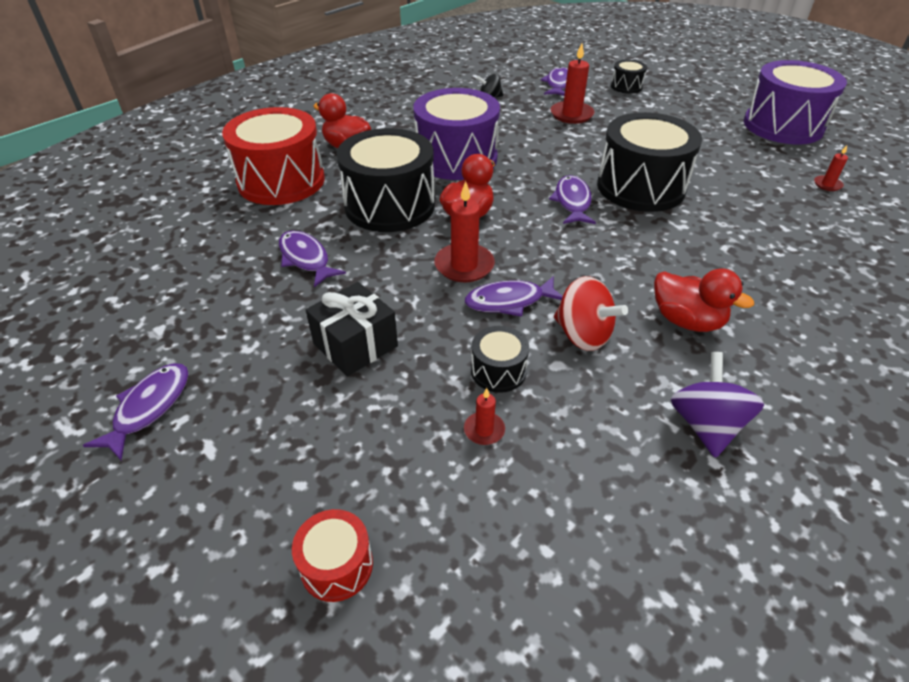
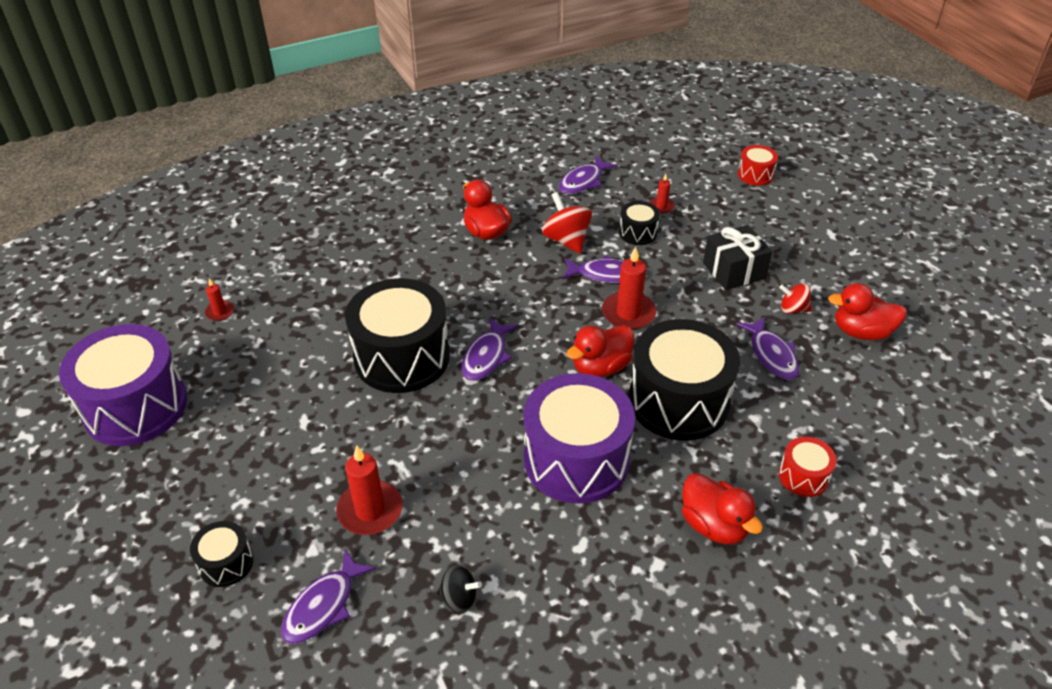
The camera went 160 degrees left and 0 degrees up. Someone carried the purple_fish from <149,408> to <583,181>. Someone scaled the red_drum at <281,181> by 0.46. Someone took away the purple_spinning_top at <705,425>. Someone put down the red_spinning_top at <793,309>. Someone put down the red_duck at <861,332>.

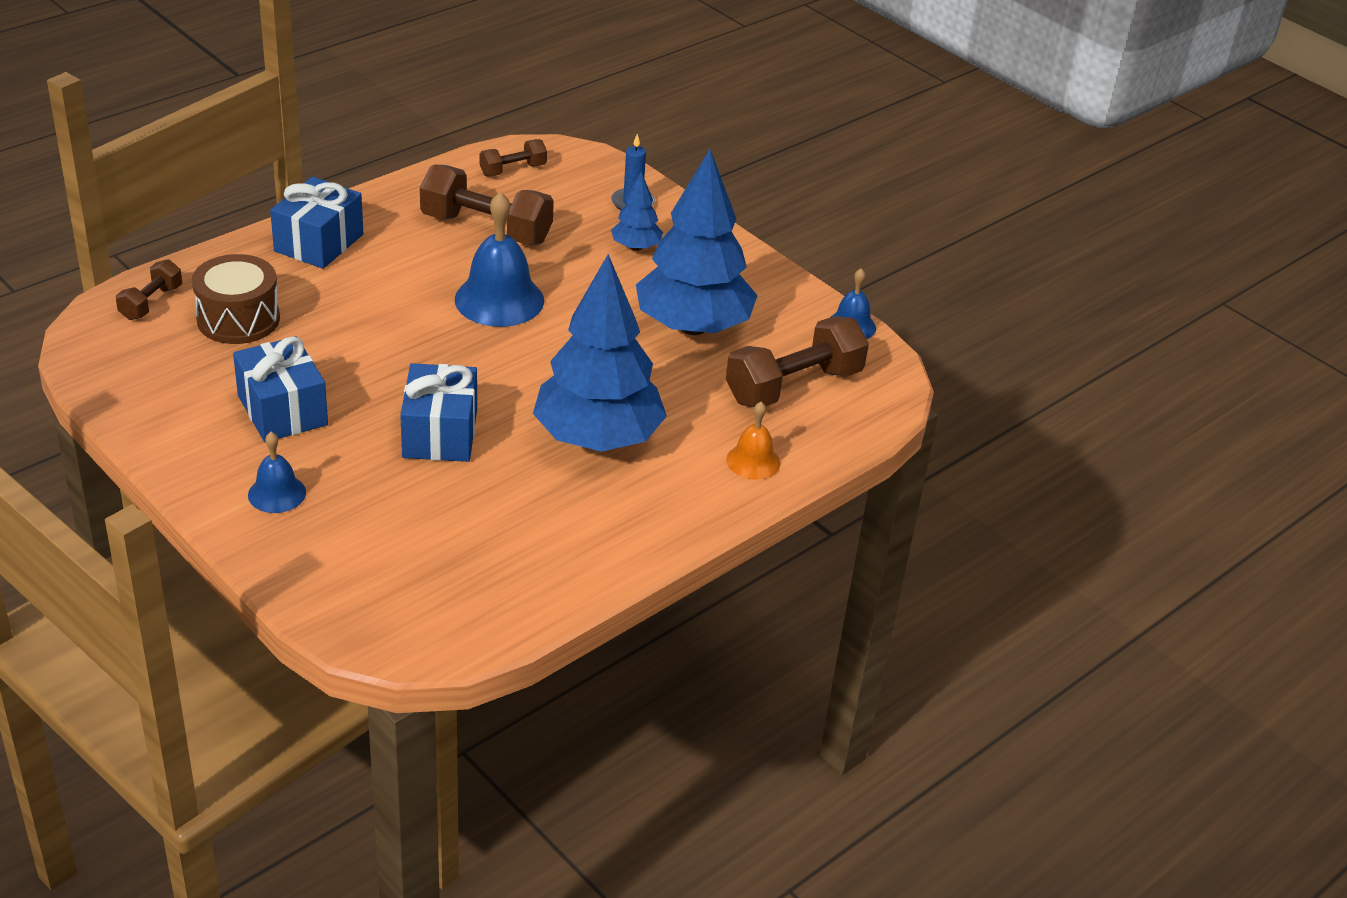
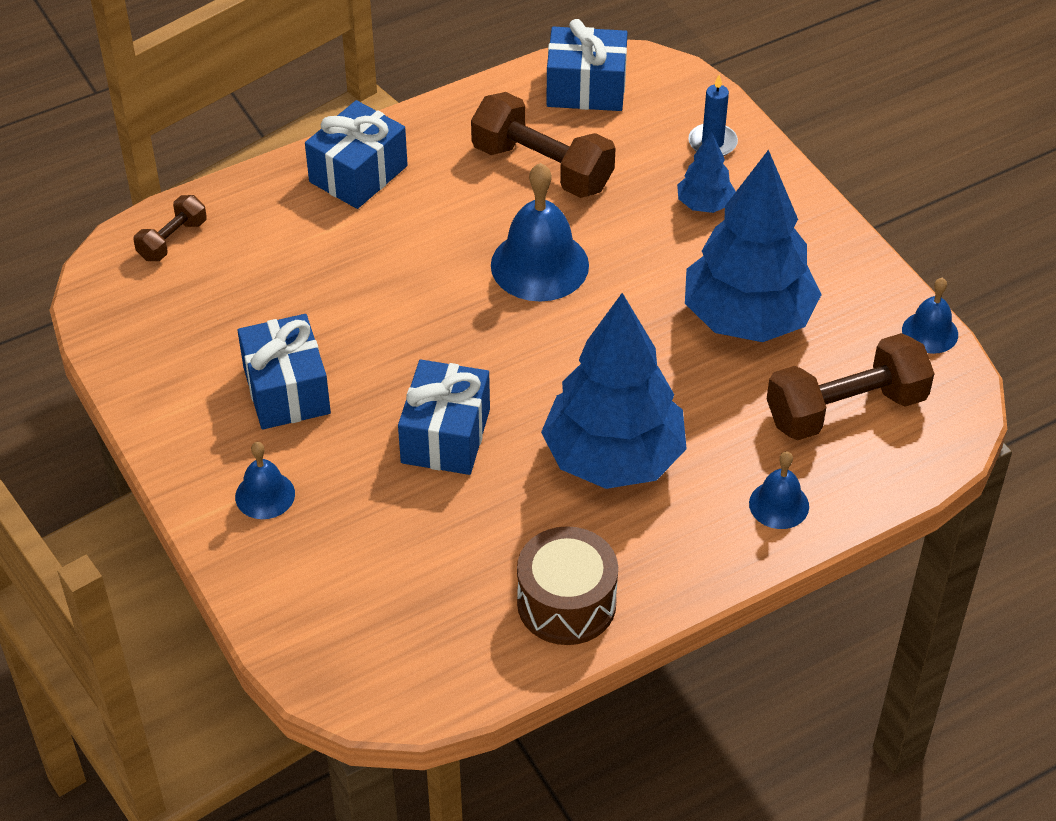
The camera went 15 degrees right and 10 degrees up. Someone carried the brown_drum from <238,319> to <566,603>. Someone swapped the brown_dumbbell at <513,170> for the blue_gift at <586,88>. Someone repainted the orange_bell at <753,461>, which became the blue_bell at <779,504>.

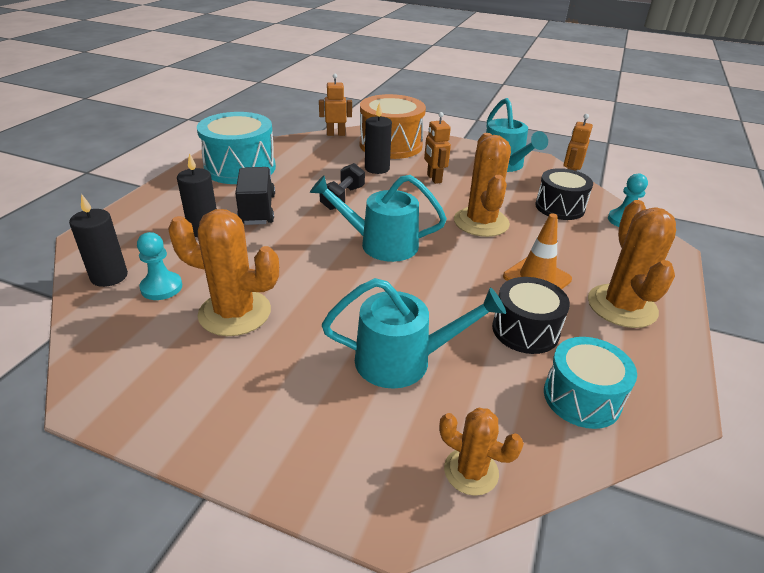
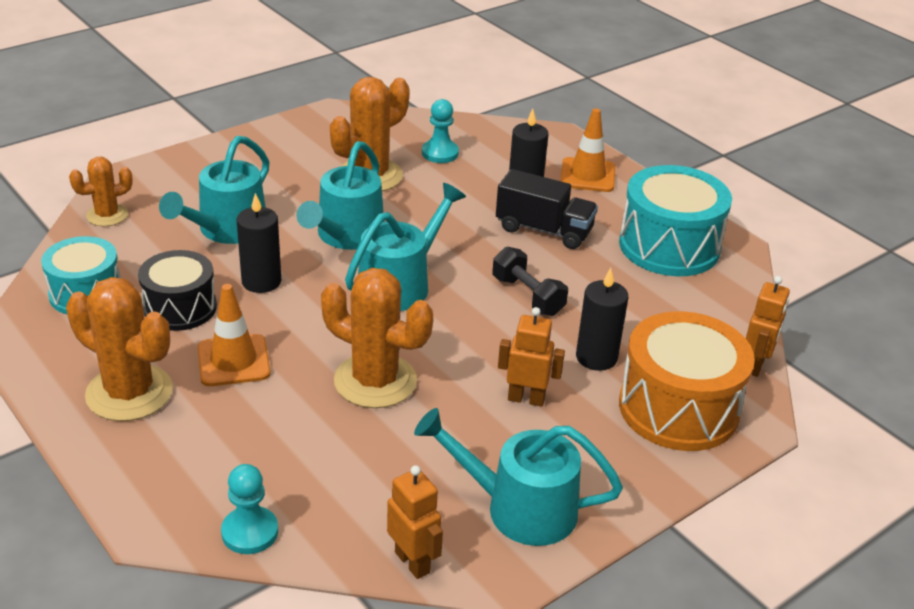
The camera went 120 degrees right and 0 degrees up. Someone carried the black_candle from <109,276> to <261,281>. Someone took away the black_drum at <559,207>. Someone put down the turquoise_watering_can at <346,236>. Someone put down the orange_traffic_cone at <587,175>.

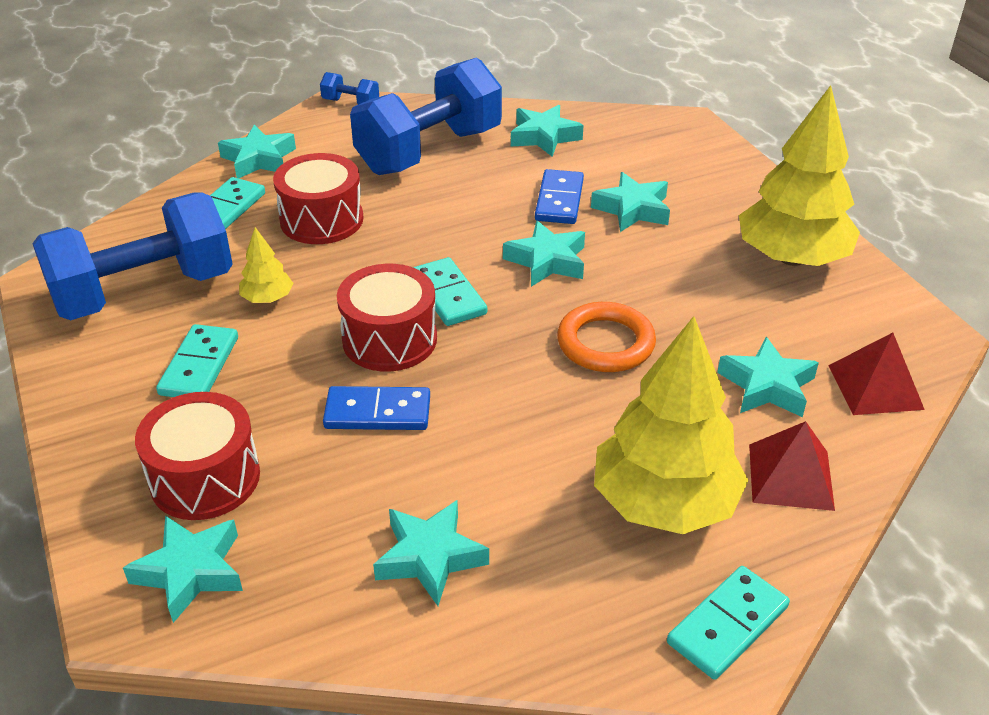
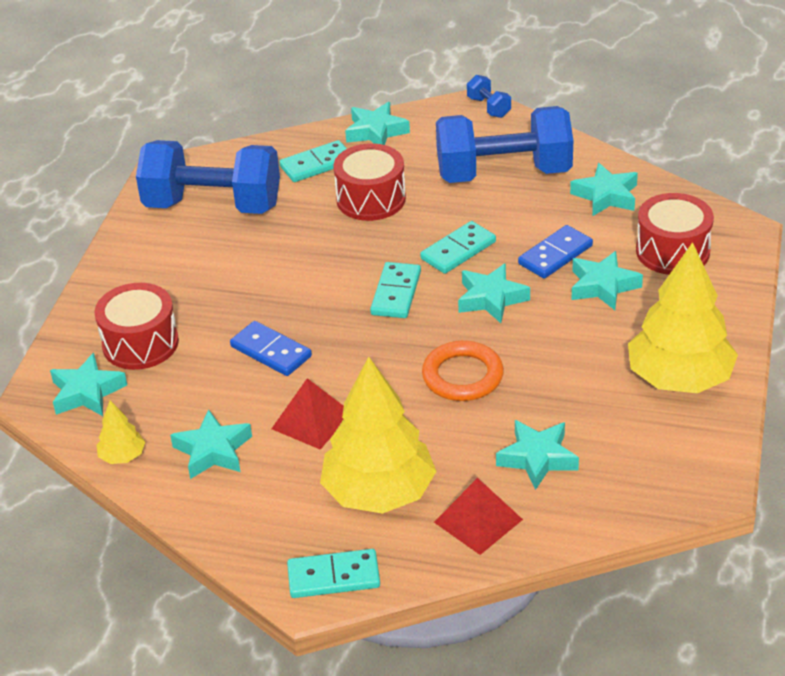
The camera went 40 degrees right and 0 degrees up. Someone carried the turquoise_domino from <199,366> to <458,250>. Someone carried the yellow_tree from <267,298> to <122,456>. Someone carried the red_drum from <389,339> to <672,251>. Someone carried the red_pyramid from <875,387> to <311,420>.

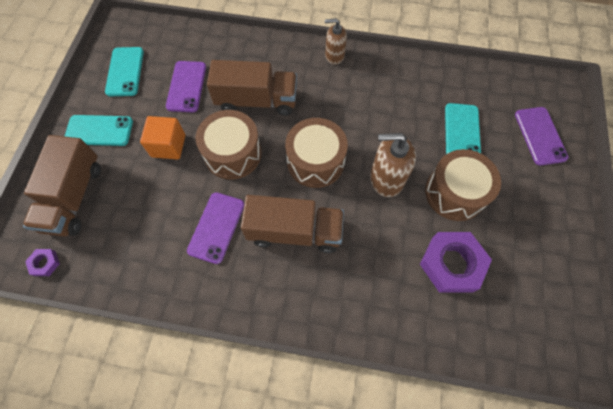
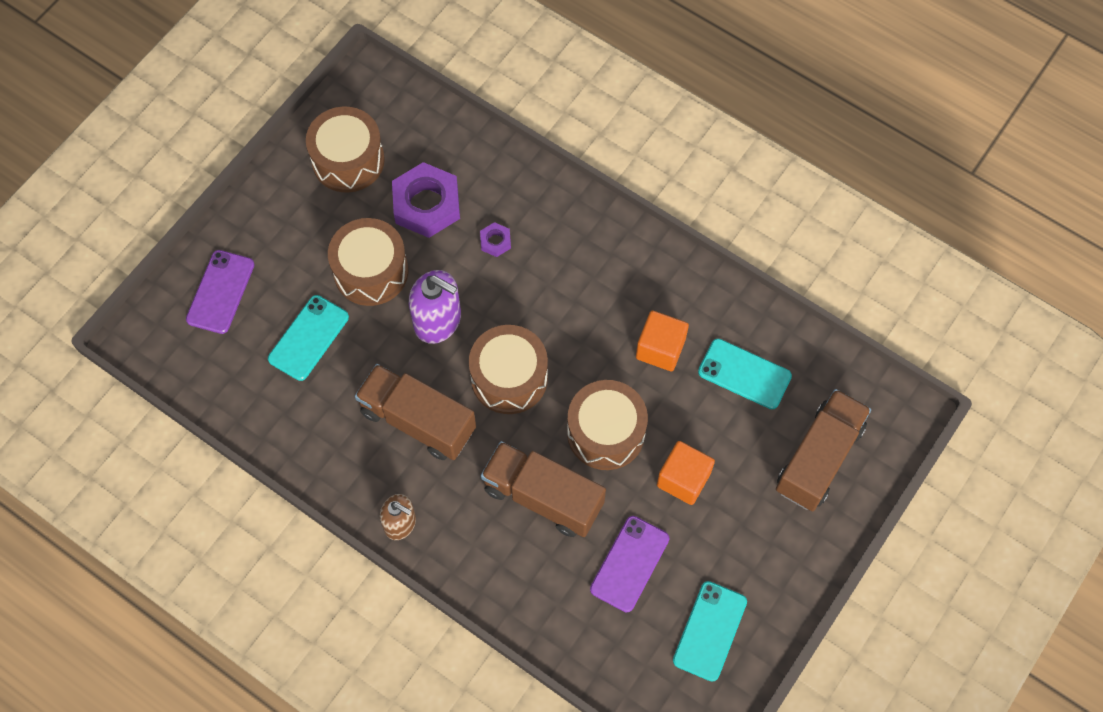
The camera went 155 degrees left and 0 degrees up. Someone carried the purple_nut from <45,263> to <495,241>. Someone carried the turquoise_phone from <99,131> to <744,374>. Someone swapped the purple_phone at <216,227> for the orange_cube at <660,349>. Someone carried the brown_truck from <294,231> to <418,420>. Someone repainted the brown_soap_dispenser at <386,178>, which became the purple_soap_dispenser at <438,321>. Someone put down the brown_drum at <348,160>.

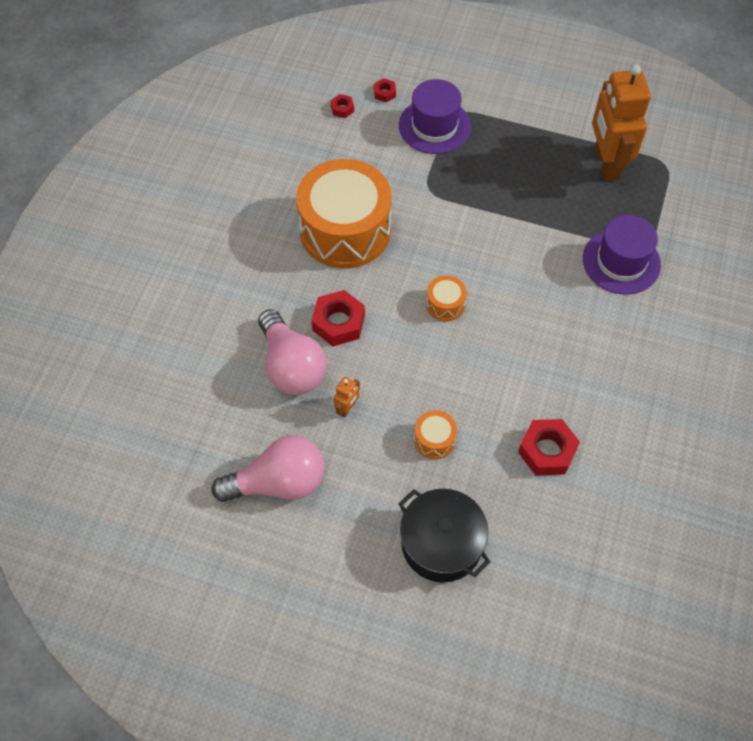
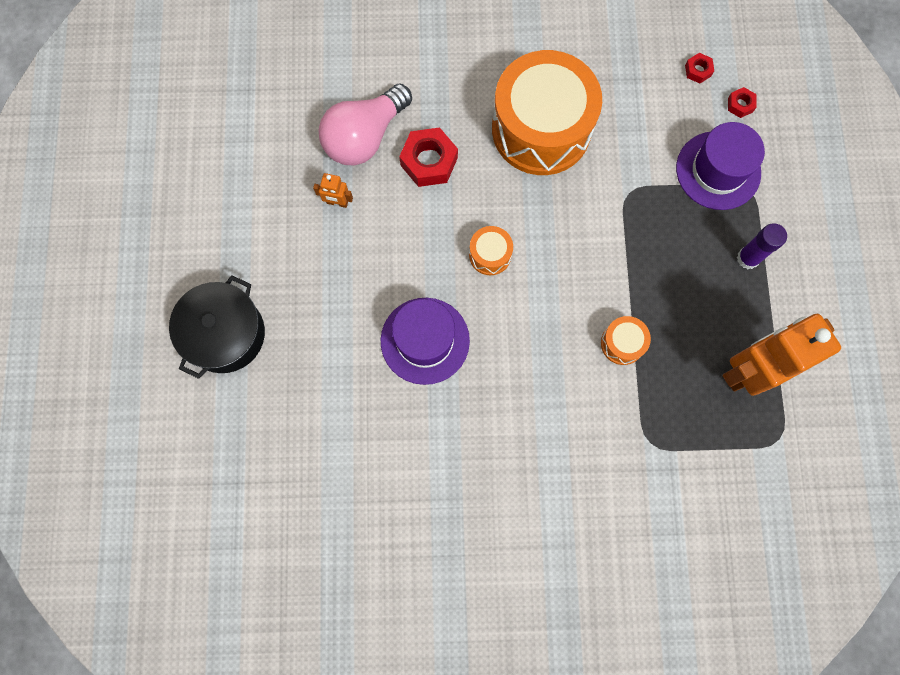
The camera went 70 degrees right and 15 degrees up. Someone took away the pink_light_bulb at <278,482>. Someone carried the orange_drum from <434,440> to <622,343>. Someone took away the red_nut at <547,451>. Someone carried the purple_hat from <621,261> to <425,340>. Someone put down the purple_glue_stick at <748,258>.

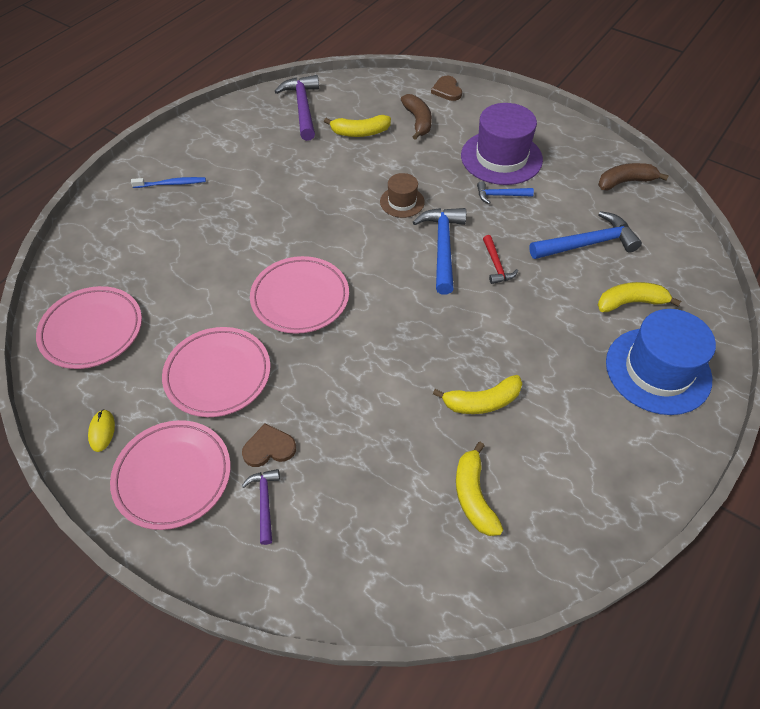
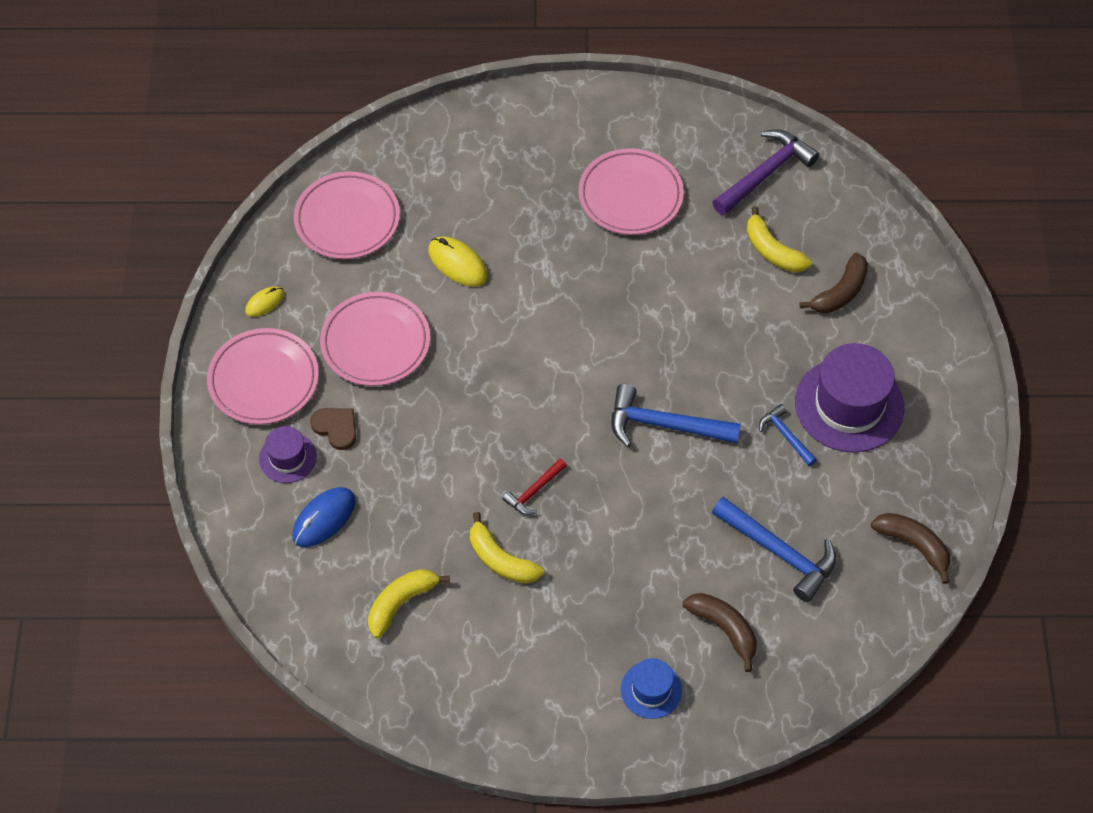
The camera went 55 degrees right and 5 degrees up. Someone took away the blue_toothbrush at <171,184>. Someone swapped the purple_hammer at <264,502> for the purple_hat at <287,457>. Someone carried the pink_plate from <300,298> to <630,196>. Someone took away the brown_hat at <402,202>. Someone rotated the blue_hammer at <442,247> by 135 degrees counterclockwise. Someone took away the brown_heart at <447,90>. Someone carried the red_hammer from <496,265> to <534,491>. Someone repainted the yellow_banana at <630,302>, which became the brown_banana at <724,629>. Someone scaled the blue_hat at <658,370> by 0.52. Someone put down the blue_mouse at <324,518>. Someone put down the yellow_mouse at <457,263>.

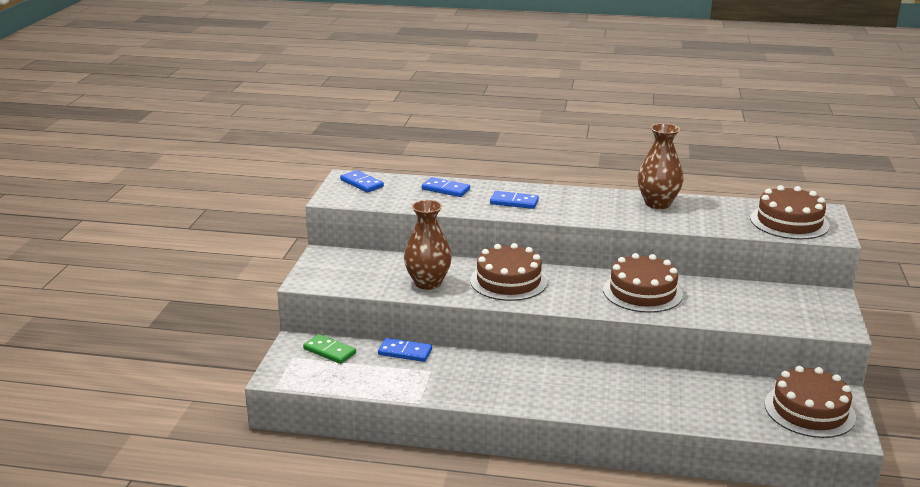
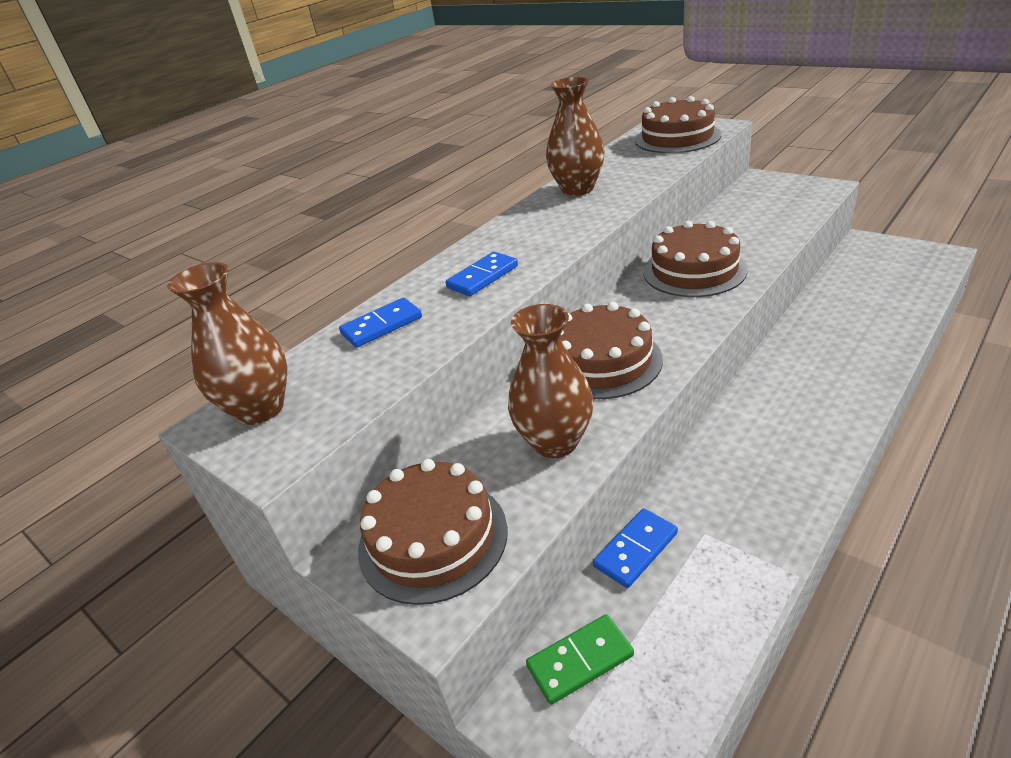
The camera went 55 degrees left and 10 degrees up. Someone swapped the blue_domino at <362,183> for the brown_vase at <260,409>. Someone carried the brown_cake from <809,410> to <433,538>.

